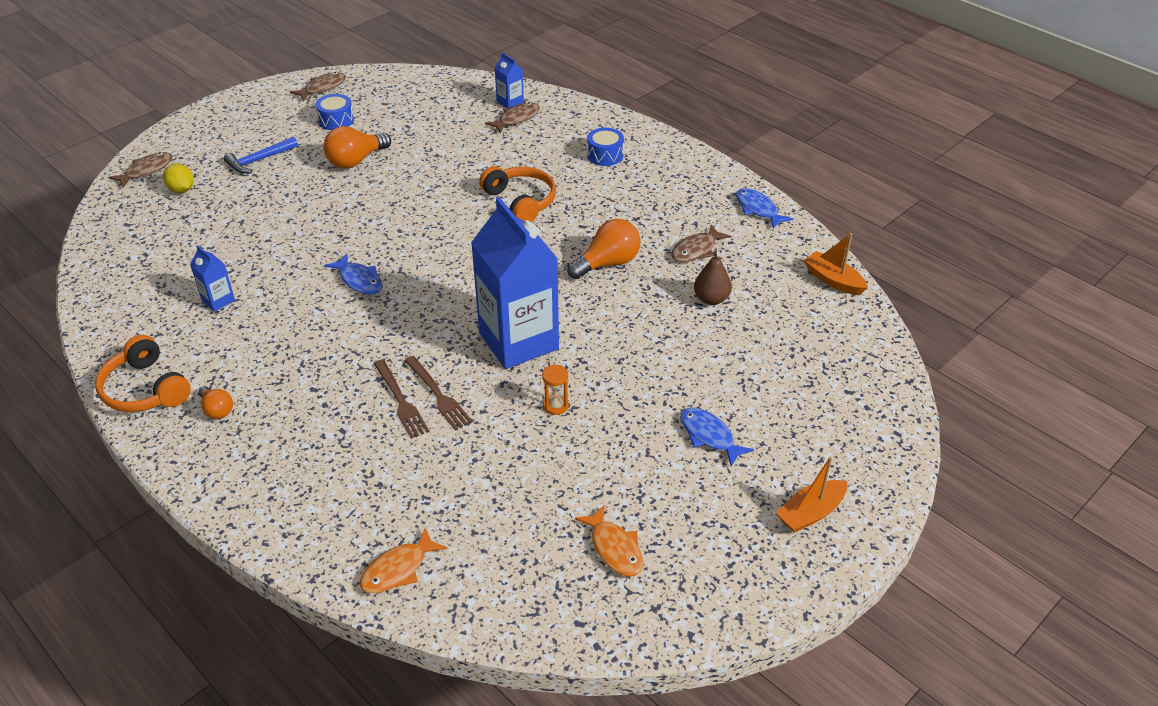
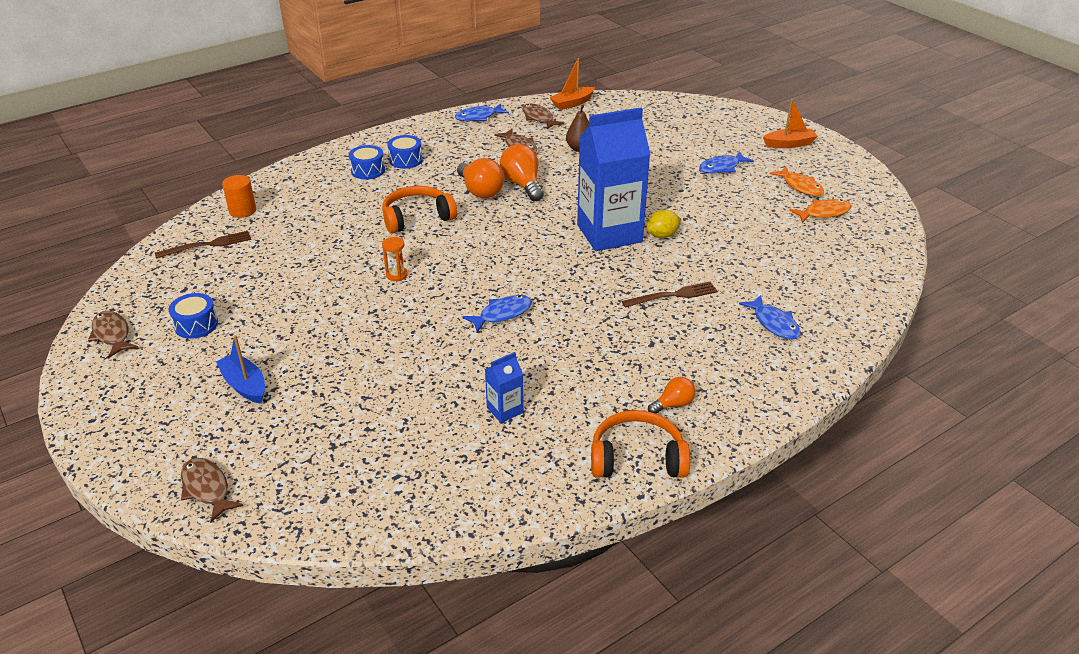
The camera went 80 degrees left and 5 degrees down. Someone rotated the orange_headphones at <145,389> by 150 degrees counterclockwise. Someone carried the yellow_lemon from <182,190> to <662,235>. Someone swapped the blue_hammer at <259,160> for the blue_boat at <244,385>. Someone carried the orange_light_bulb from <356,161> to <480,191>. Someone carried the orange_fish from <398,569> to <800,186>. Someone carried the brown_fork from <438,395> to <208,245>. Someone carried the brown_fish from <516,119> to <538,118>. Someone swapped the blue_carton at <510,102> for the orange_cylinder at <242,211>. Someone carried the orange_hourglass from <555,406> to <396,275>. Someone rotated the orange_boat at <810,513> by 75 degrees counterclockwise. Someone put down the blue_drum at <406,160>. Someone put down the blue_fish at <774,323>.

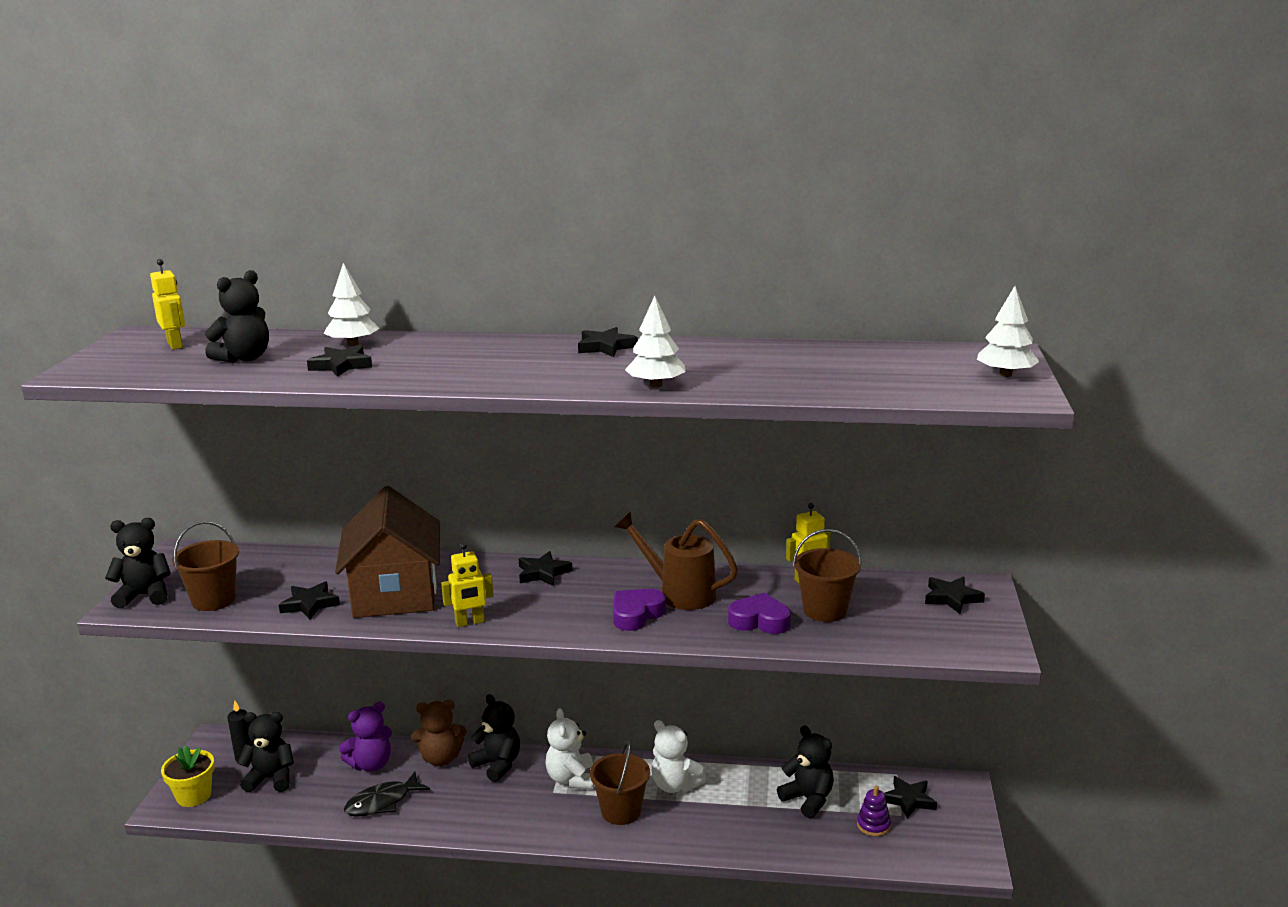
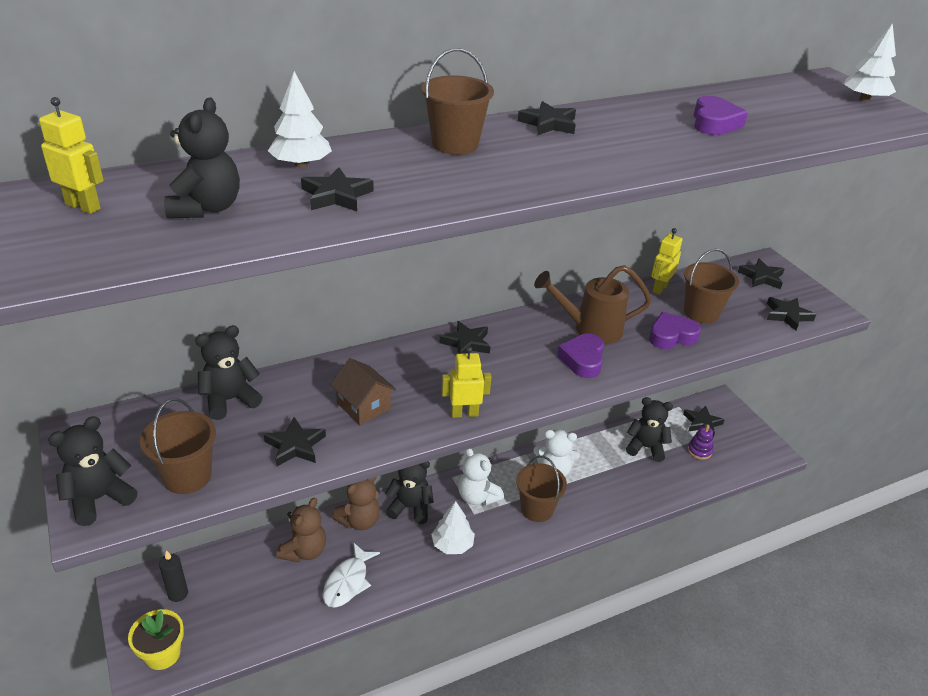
The camera went 35 degrees left and 15 degrees up. Someone carried the black_teddy_bear from <271,779> to <230,400>. Someone scaled the brown_house at <395,593> by 0.49. Someone repainted the purple_teddy_bear at <371,764>, which became the brown_teddy_bear at <304,551>. Someone repainted the black_fish at <382,802>, which became the white_fish at <348,582>. Someone rotated the yellow_robot at <470,622> by 135 degrees counterclockwise. Someone carried the white_tree from <656,385> to <452,544>. Someone put down the brown_bucket at <455,144>. Someone put down the purple_heart at <714,123>. Someone put down the black_star at <787,315>.

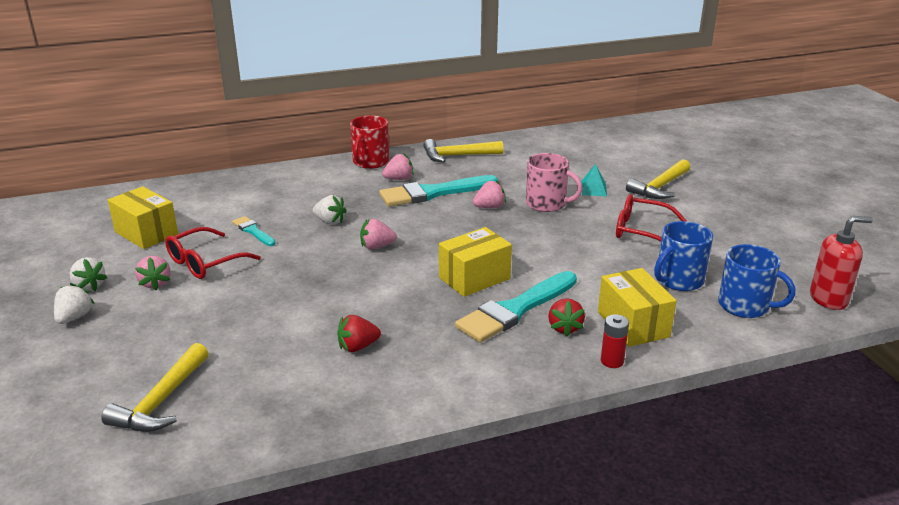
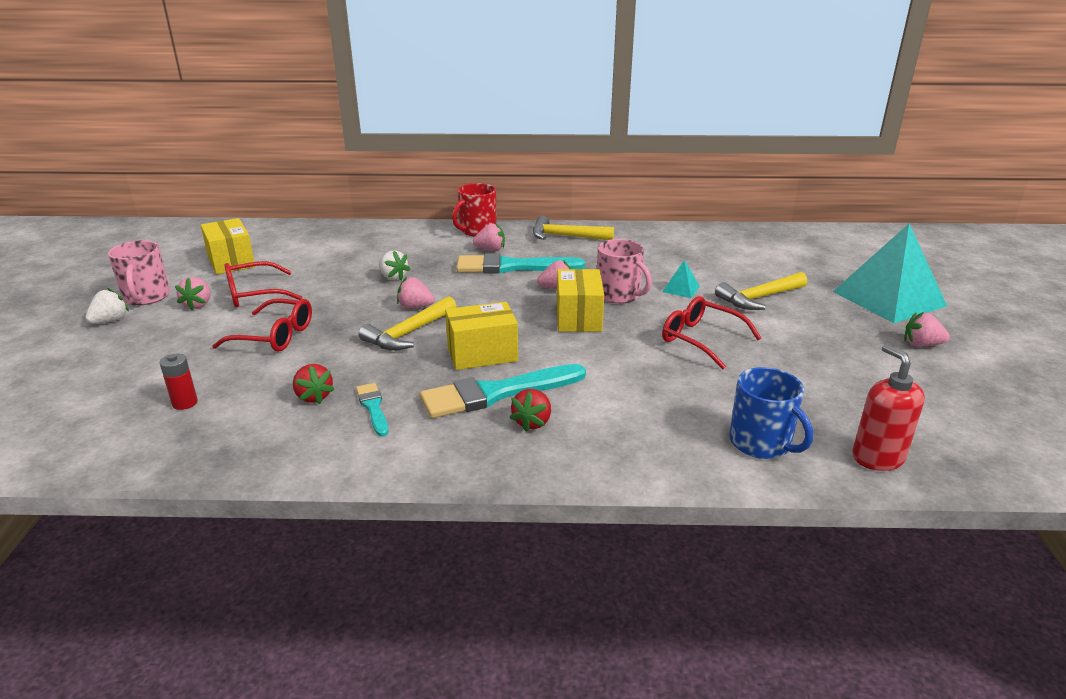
The camera went 20 degrees right and 0 degrees up. Someone swapped the white_strawberry at <89,286> for the pink_mug at <146,297>. Someone carried the yellow_hammer from <161,401> to <409,333>. Someone carried the turquoise_brush from <253,231> to <373,407>. Someone rotated the red_strawberry at <358,347> by 120 degrees counterclockwise. Someone carried the yellow_box from <633,324> to <578,317>. Someone carried the red_battery from <612,361> to <185,403>. Someone took away the blue_mug at <678,280>. Someone rotated the red_soap_dispenser at <828,299> by 120 degrees counterclockwise. Someone put down the red_glasses at <275,336>. Someone put down the turquoise_pyramid at <889,298>. Someone put down the pink_strawberry at <921,344>.

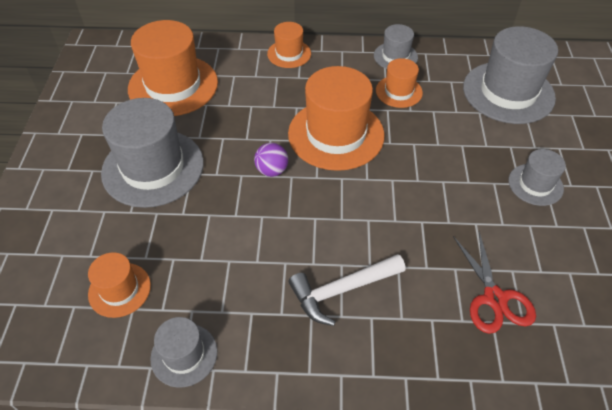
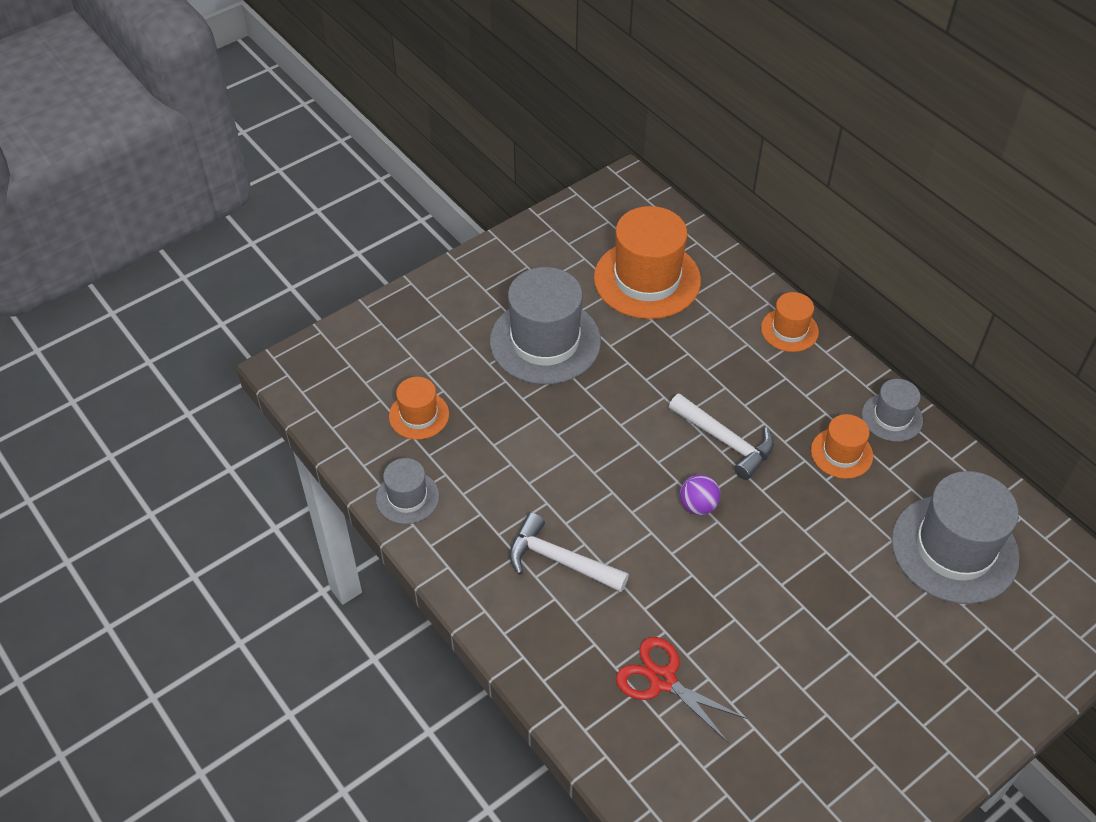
The camera went 50 degrees right and 0 degrees up. Someone carried the purple_ball from <272,170> to <698,505>. Someone swapped the orange_hat at <336,134> for the white_hammer at <725,441>. Someone rotated the red_scissors at <494,298> by 90 degrees clockwise. Someone took away the grey_hat at <535,184>.

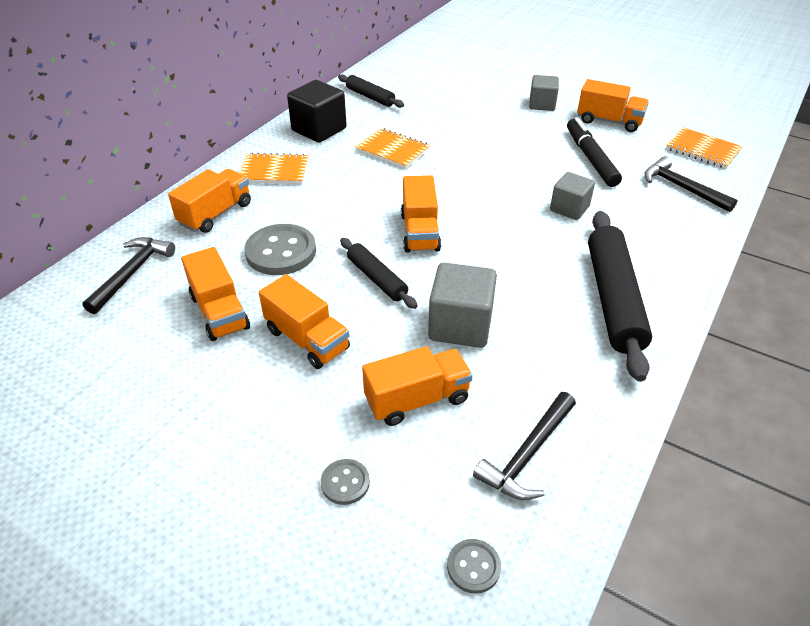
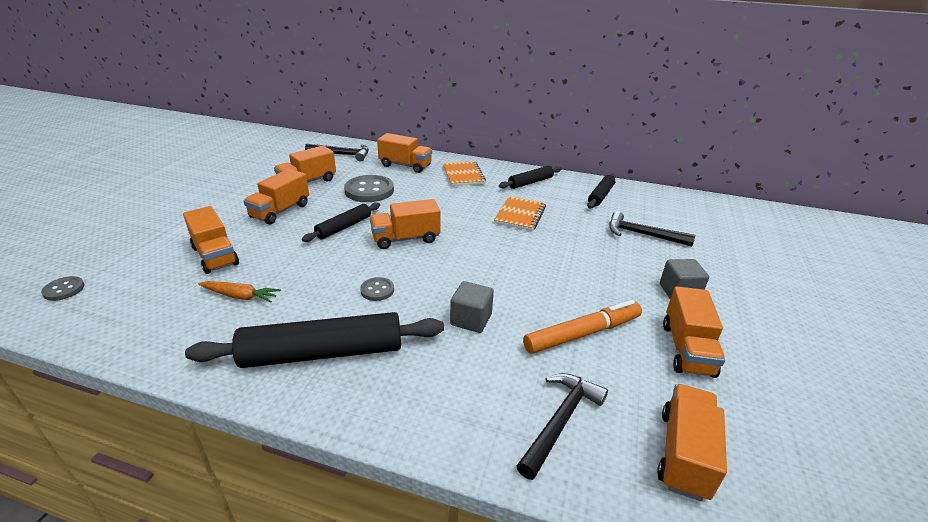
The camera went 75 degrees right and 10 degrees down. Someone swapped the black_cube at <319,129> for the black_rolling_pin at <530,182>. Someone carried the grey_button from <345,483> to <377,290>. Someone took away the grey_cube at <460,325>. Someone carried the black_hammer from <527,454> to <642,234>. Someone repainted the black_marker at <590,158>, which became the orange_marker at <582,334>. Someone swapped the orange_notebook at <702,150> for the orange_truck at <684,454>. Someone put down the orange_carrot at <240,296>.

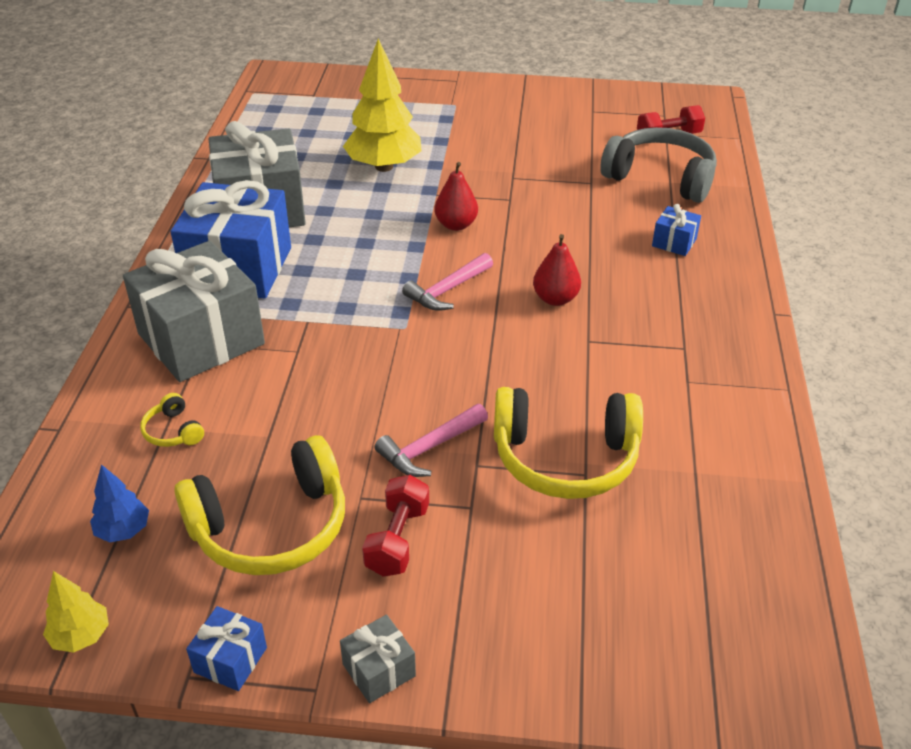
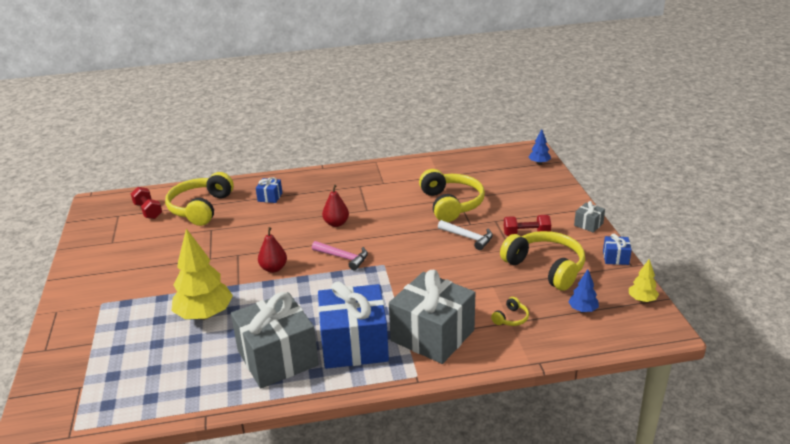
The camera went 105 degrees left and 10 degrees down. Someone repainted the pink_hammer at <429,448>, which became the white_hammer at <468,238>. Someone repainted the grey_headphones at <660,178>, which became the yellow_headphones at <201,208>. Someone put down the blue_tree at <539,163>.

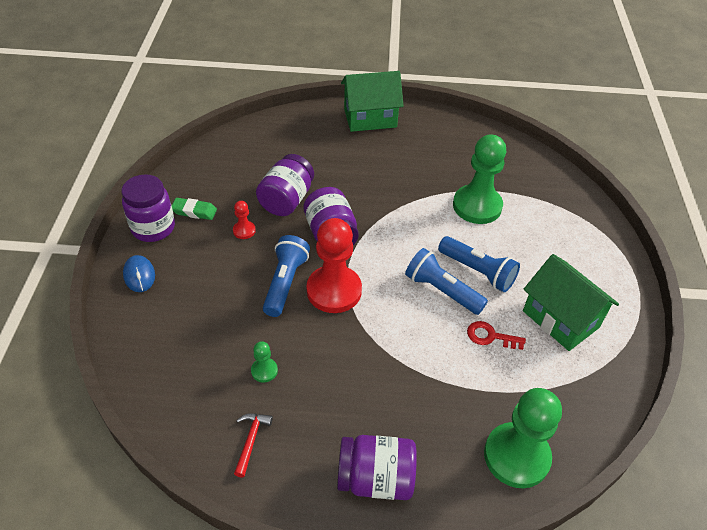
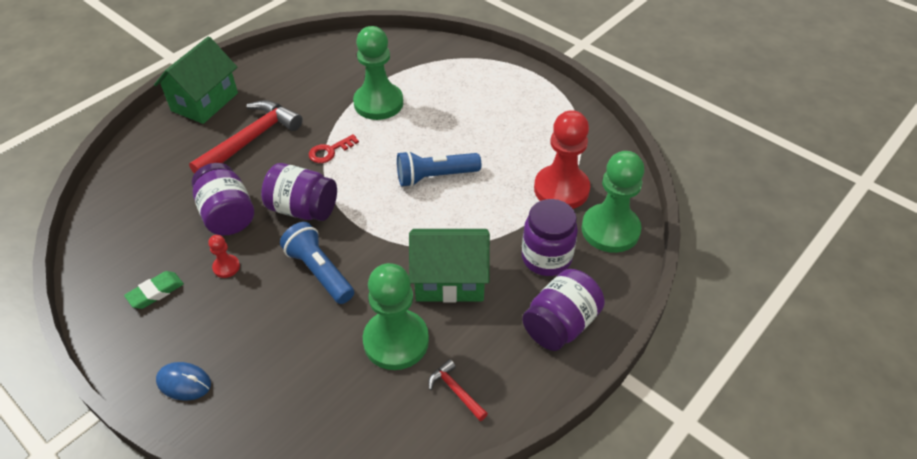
The camera went 50 degrees left and 0 degrees up. Someone carried the purple_jar from <153,228> to <546,258>. Someone scaled the green_pawn at <264,371> by 2.29. Someone carried the red_pawn from <334,291> to <561,189>. Someone took away the blue_flashlight at <478,271>. Someone carried the red_key from <490,336> to <330,151>. Someone carried the green_house from <560,319> to <450,280>. Someone put down the red_hammer at <251,139>.

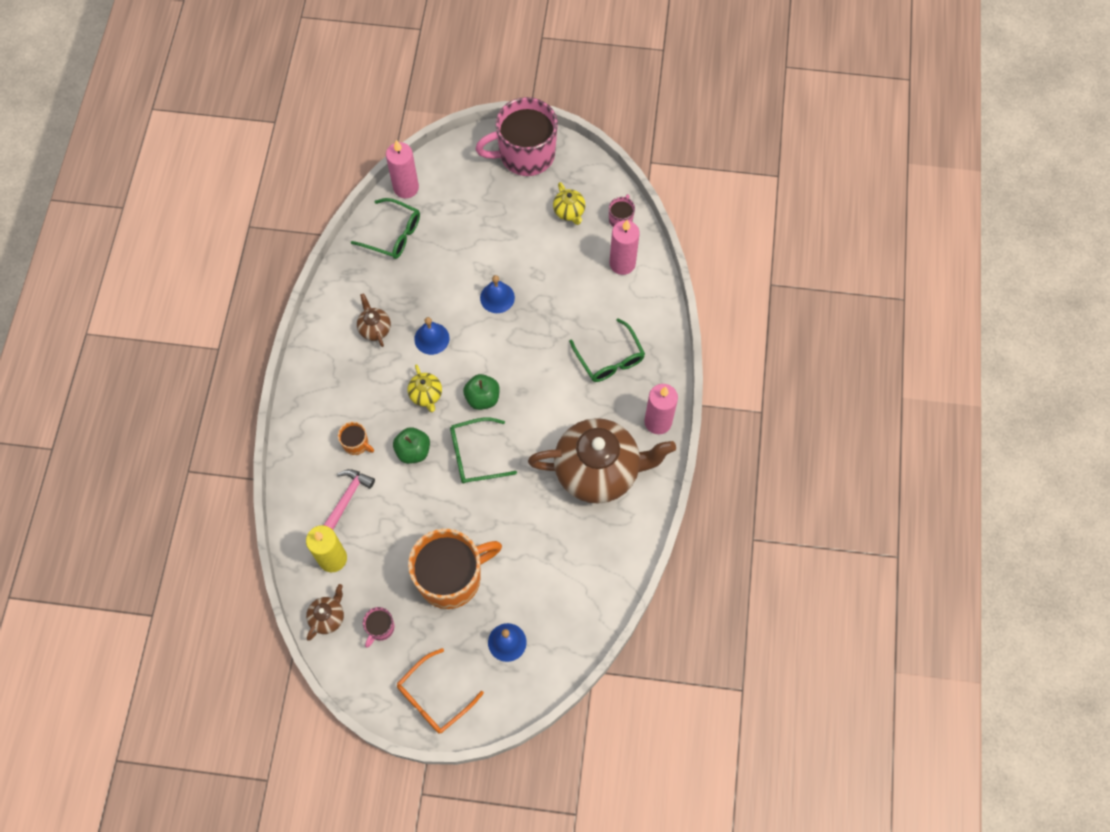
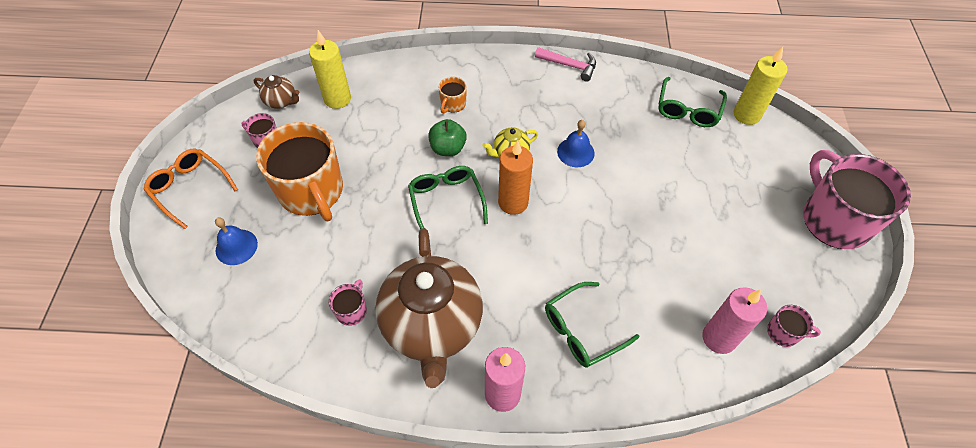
The camera went 85 degrees right and 10 degrees down. Someone carried the pink_hammer from <348,497> to <569,66>. Someone took away the brown_teapot at <374,328>. Someone repainted the pink_candle at <406,188>, which became the yellow_candle at <746,115>. Someone swapped the green_apple at <482,398> for the orange_candle at <513,202>. Someone took away the blue_bell at <497,297>. Someone took away the yellow_teapot at <569,212>. Someone put down the pink_mug at <352,310>.

